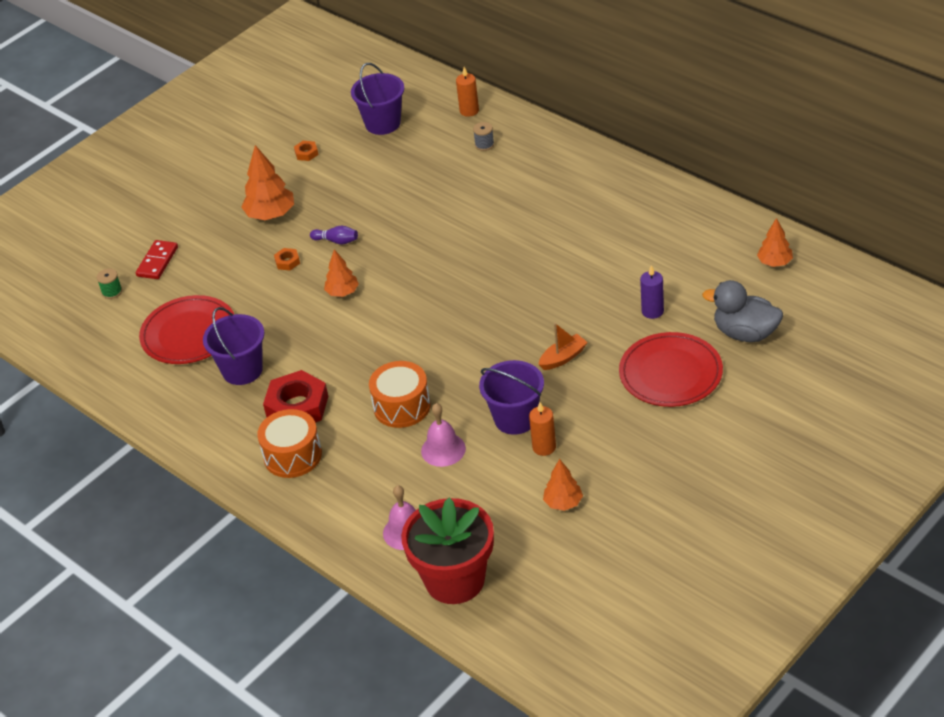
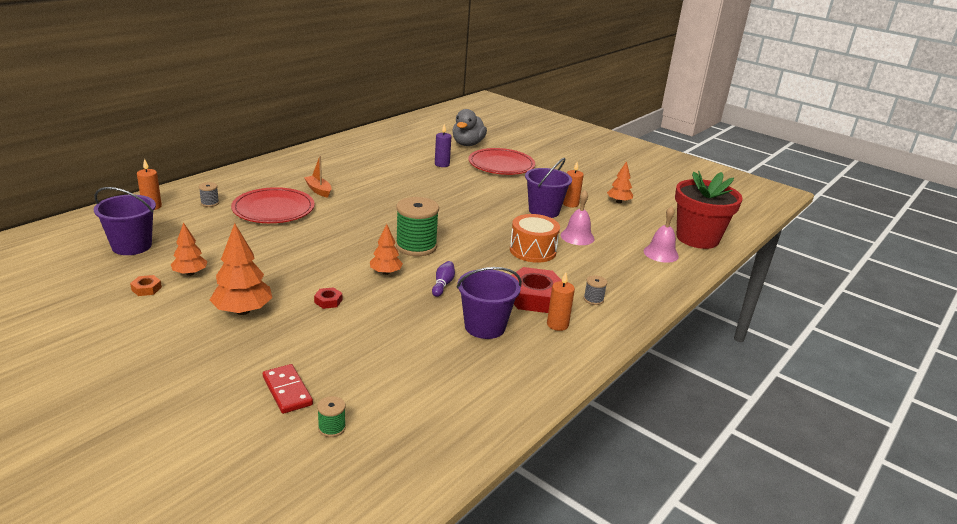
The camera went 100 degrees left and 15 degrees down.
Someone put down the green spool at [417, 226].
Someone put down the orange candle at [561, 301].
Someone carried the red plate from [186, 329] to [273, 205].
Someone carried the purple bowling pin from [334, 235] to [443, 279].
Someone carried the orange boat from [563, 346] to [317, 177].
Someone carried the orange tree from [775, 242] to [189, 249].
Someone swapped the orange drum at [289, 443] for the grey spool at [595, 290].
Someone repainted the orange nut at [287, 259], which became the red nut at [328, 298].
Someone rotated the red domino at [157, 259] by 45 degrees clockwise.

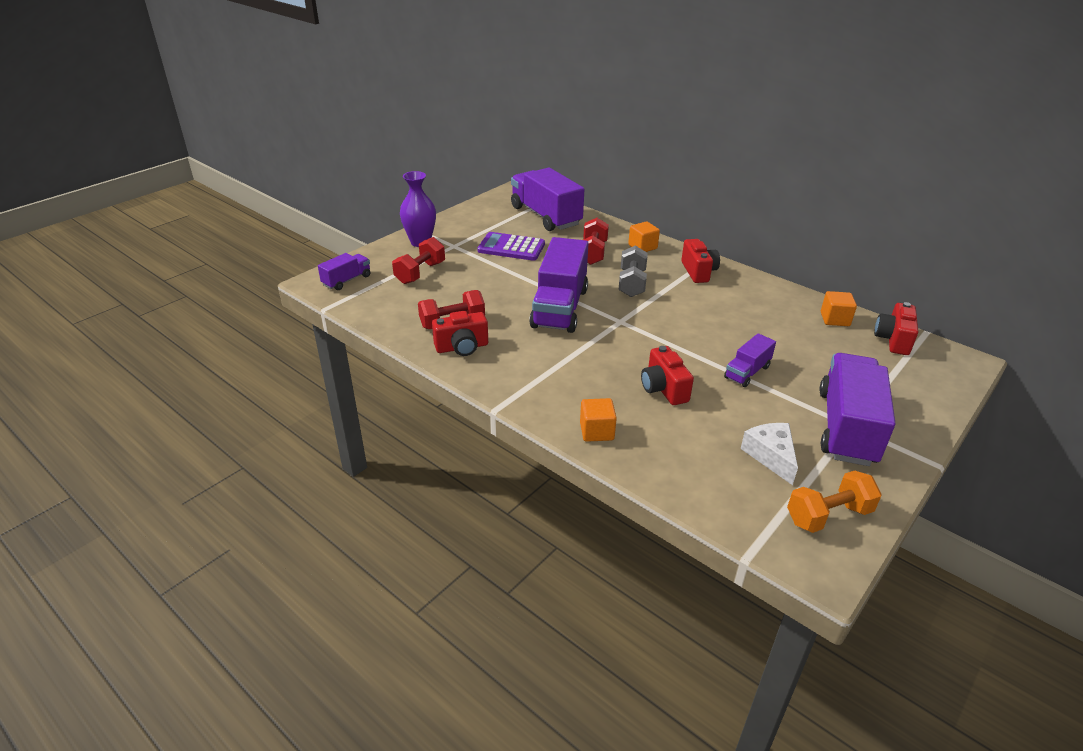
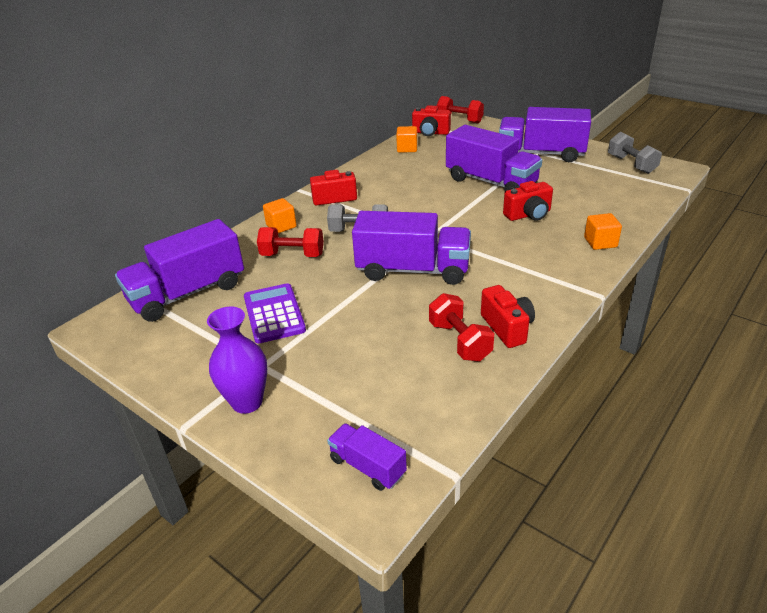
The camera went 90 degrees left and 0 degrees up.
Someone took away the white cheese at [769, 454].
Someone carried the red dumbbell from [418, 260] to [460, 109].
Someone repainted the orange dumbbell at [834, 502], which became the grey dumbbell at [635, 153].
Someone rotated the purple calculator at [511, 246] by 150 degrees clockwise.
Someone scaled the purple truck at [750, 360] by 2.00.

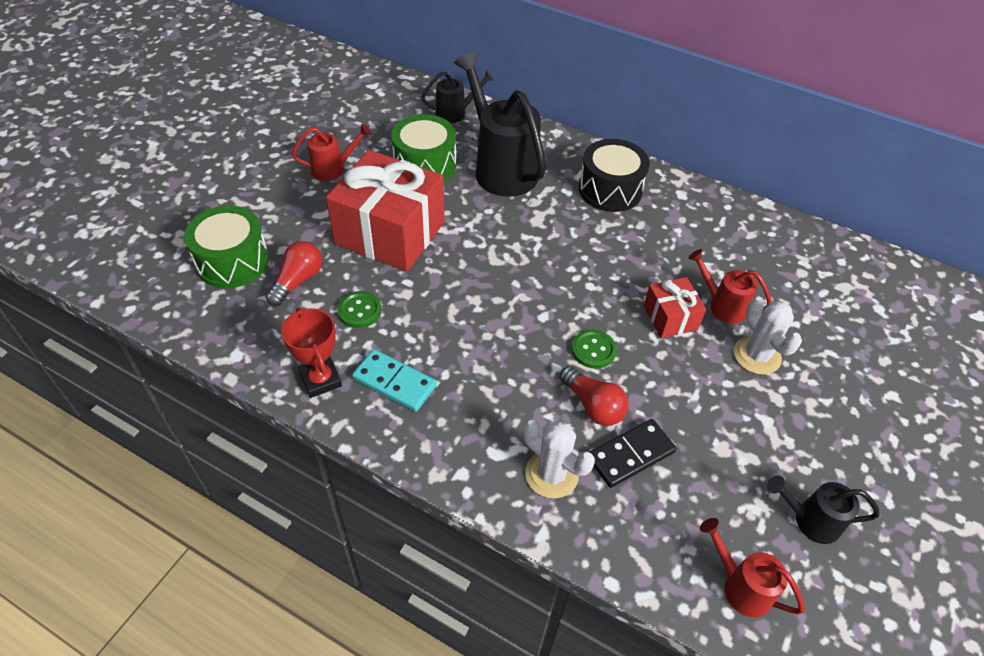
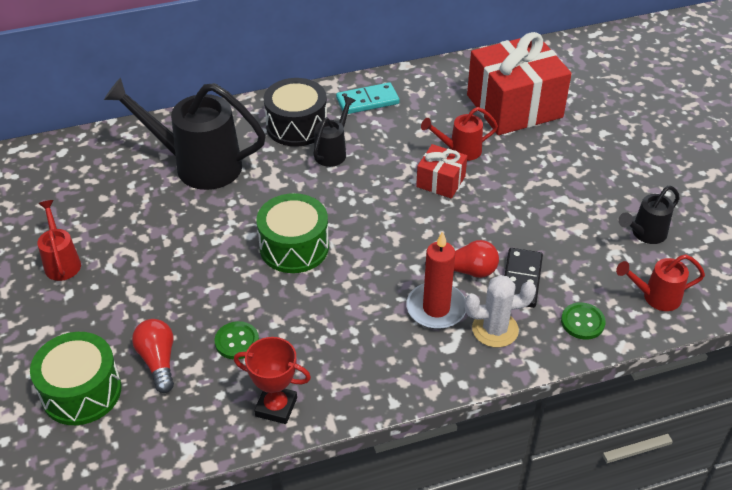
The camera went 45 degrees left and 5 degrees down.
Someone took away the white cactus at [768, 335].
Someone put down the red candle at [436, 280].
Someone carried the red gift from [385, 211] to [519, 83].
Someone carried the turquoise domino from [394, 380] to [367, 98].
Someone carried the green drum from [423, 147] to [293, 233].
Someone carried the black watering can from [457, 96] to [334, 131].
Someone carried the green button from [594, 349] to [583, 321].
Someone rotated the red watering can at [332, 152] by 45 degrees counterclockwise.

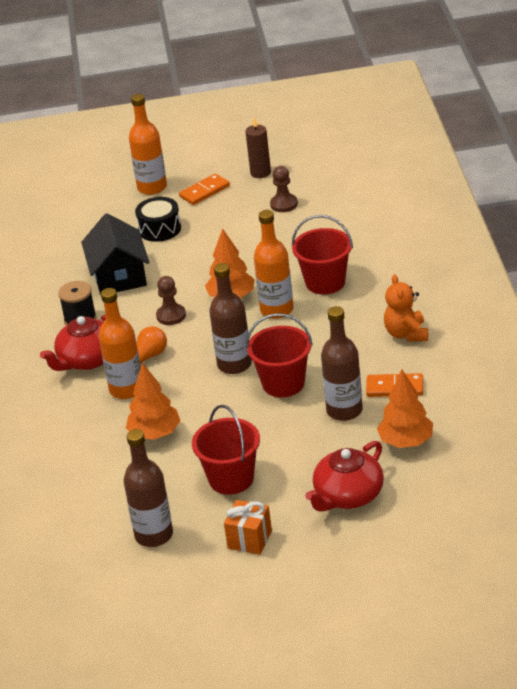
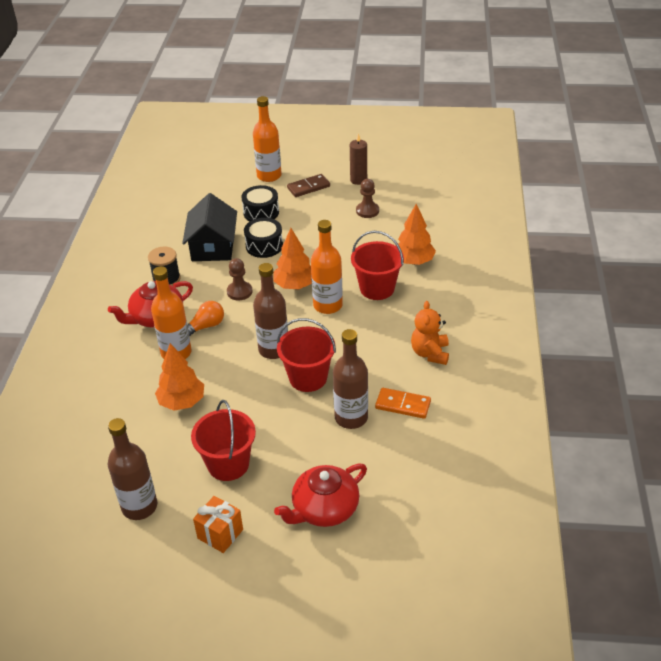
The camera went 10 degrees right and 5 degrees up.
Someone put down the black drum at [263, 238].
Someone carried the orange tree from [405, 409] to [417, 234].
Someone repainted the orange domino at [204, 189], which became the brown domino at [308, 185].

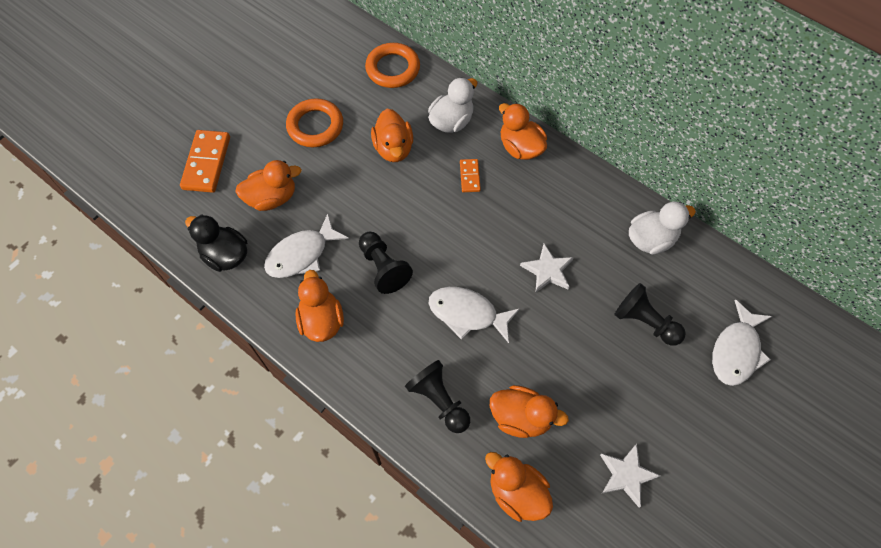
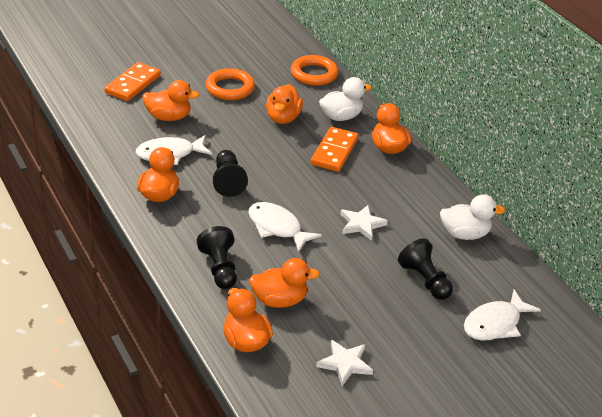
The camera went 20 degrees right and 25 degrees down.
Someone took away the black duck at [216, 243].
Someone rotated the orange duck at [529, 411] by 45 degrees counterclockwise.
Someone scaled the orange domino at [470, 175] by 1.87.

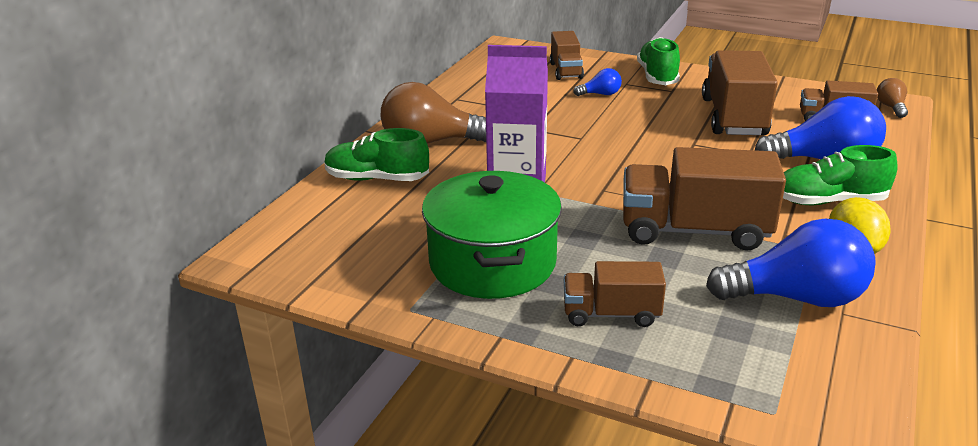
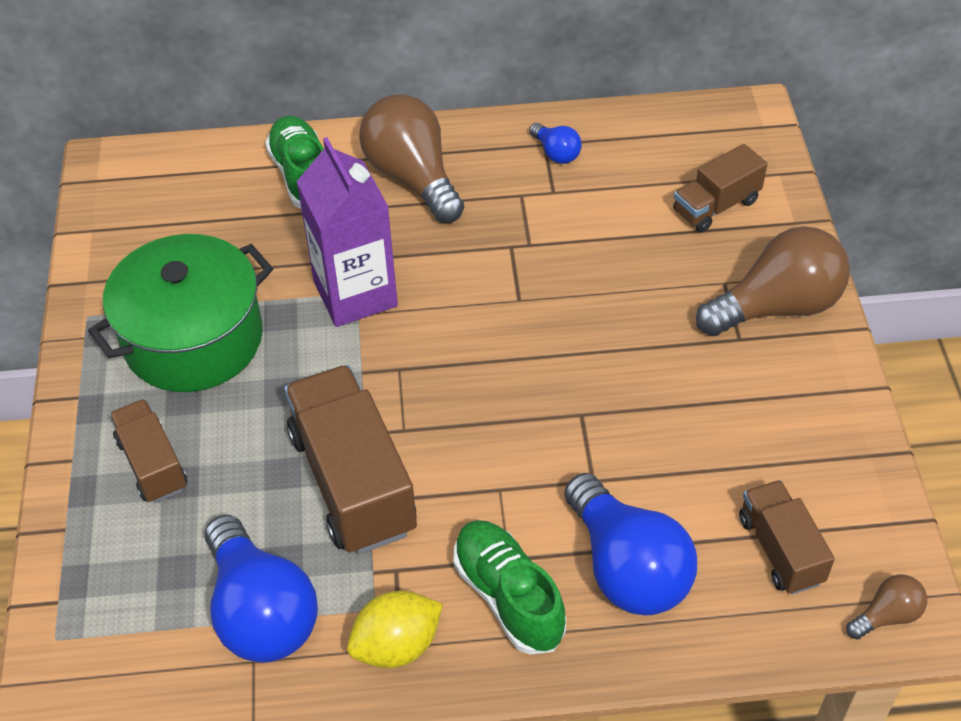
The camera went 60 degrees right and 20 degrees up.
Someone took away the brown truck at [740, 92].
Someone carried the blue light bulb from [597, 82] to [555, 143].
Someone swapped the green shoe at [658, 61] for the brown light bulb at [773, 281].

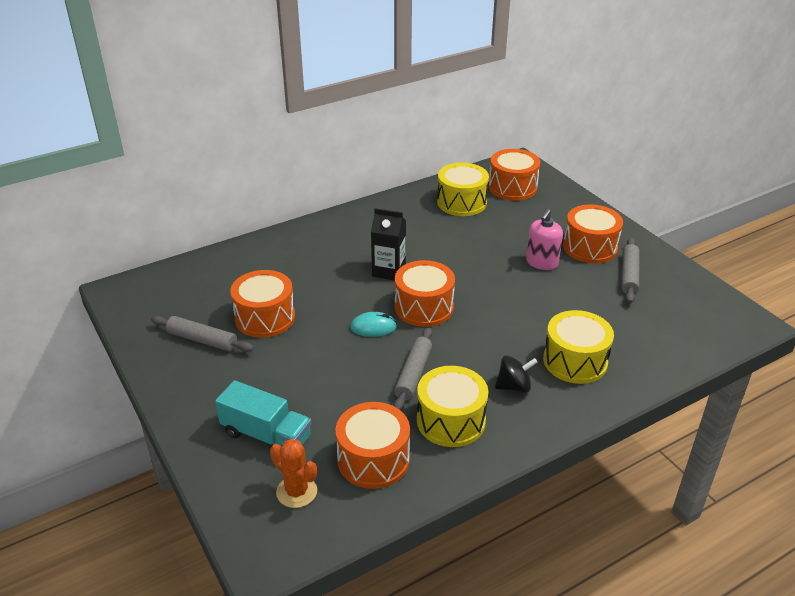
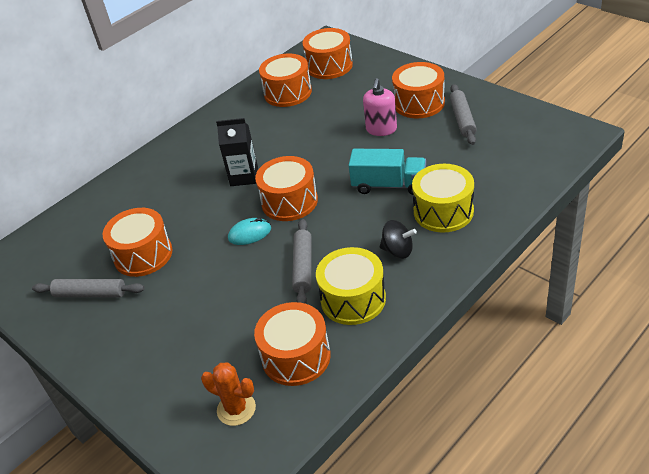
The camera went 10 degrees left and 5 degrees up.
Someone carried the turquoise truck from [263, 413] to [387, 172].
Someone repainted the yellow drum at [463, 189], which became the orange drum at [285, 80].
Someone rotated the black spinning top at [516, 374] by 45 degrees clockwise.

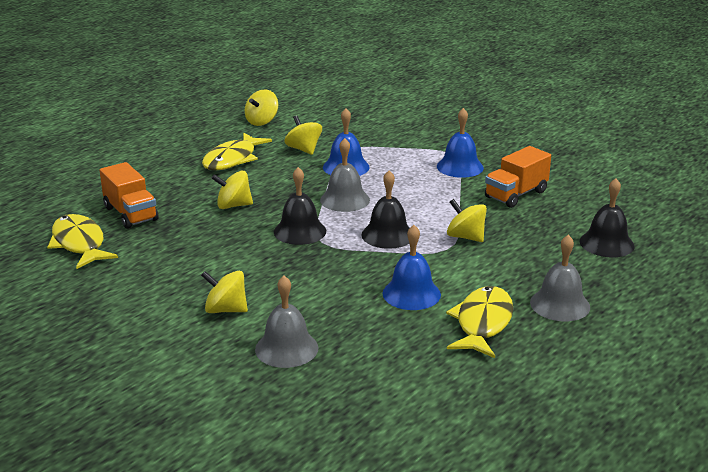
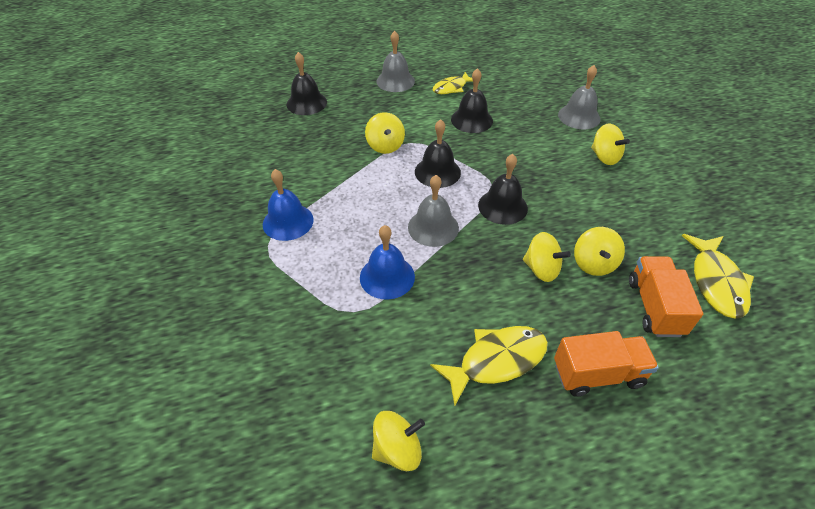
The camera went 145 degrees left and 20 degrees up.
Someone carried the yellow spinning top from [303, 135] to [599, 251].
Someone carried the orange truck from [518, 177] to [606, 364].
Someone repainted the blue bell at [411, 267], which became the black bell at [472, 100].
Someone scaled the yellow fish at [480, 322] by 0.66.

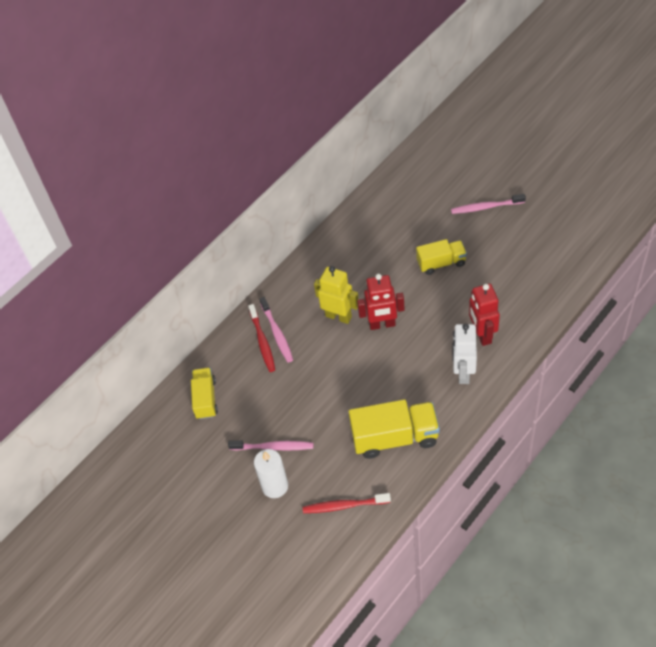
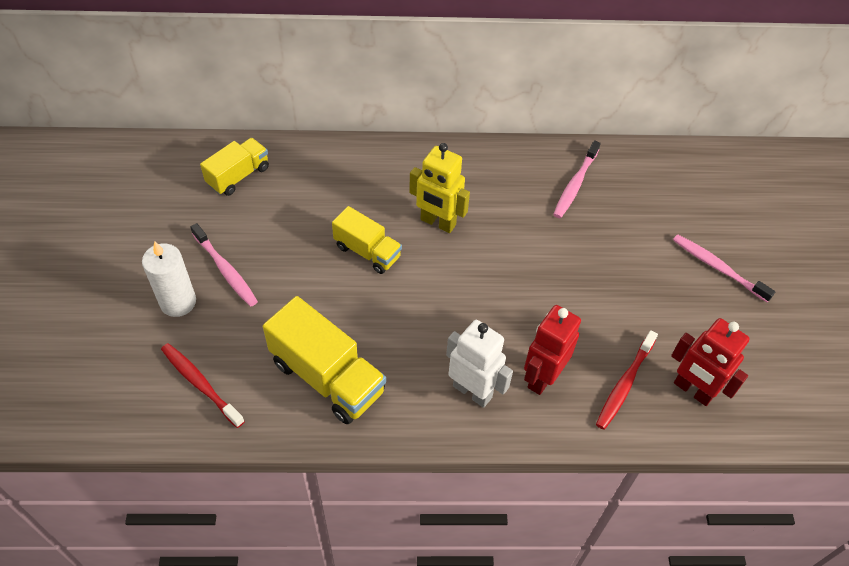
The camera went 40 degrees right and 0 degrees up.
Someone carried the red toothbrush from [261, 338] to [627, 380].
Someone carried the pink toothbrush from [276, 330] to [577, 179].
Someone carried the red robot from [381, 302] to [710, 362].
Someone carried the yellow truck from [441, 257] to [367, 240].
Someone rotated the yellow robot at [336, 295] by 135 degrees clockwise.
Someone rotated the white robot at [464, 354] by 75 degrees clockwise.

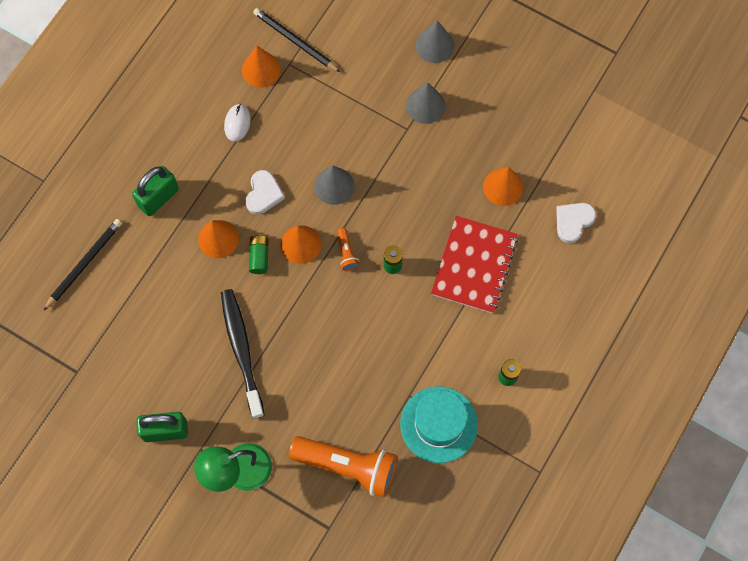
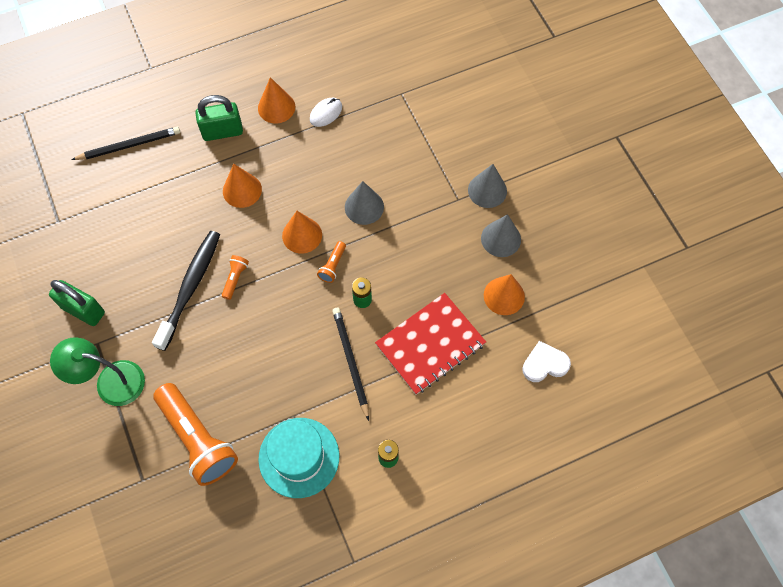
The camera went 35 degrees right and 5 degrees down.
Someone took away the white heart at [265, 192].
Someone took away the green battery at [258, 254].
Someone put down the orange flashlight at [235, 277].
Someone carried the orange cone from [261, 67] to [276, 100].
Someone carried the black pencil from [296, 40] to [351, 364].
Someone carried the grey cone from [435, 41] to [501, 235].

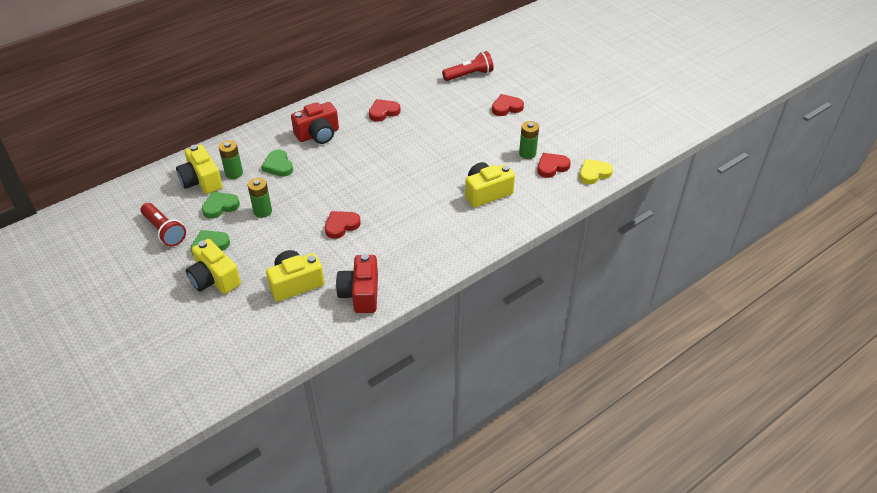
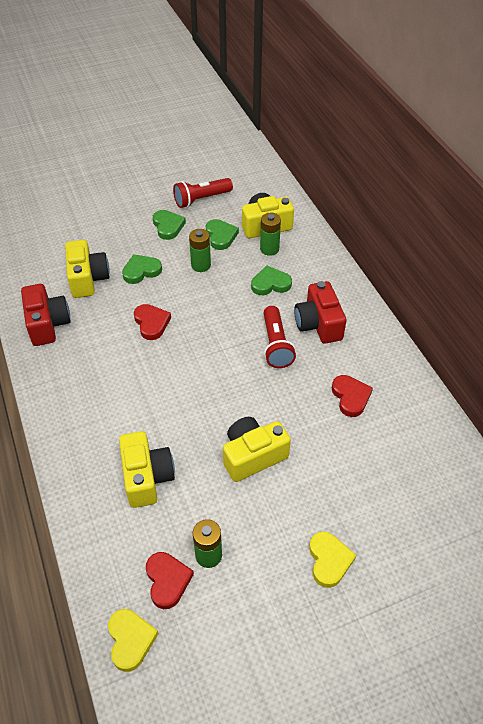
The camera went 105 degrees right and 5 degrees up.
Someone put down the green heart at [142, 269].
Someone carried the yellow camera from [213, 266] to [257, 449].
Someone carried the red flashlight from [468, 66] to [280, 337].
Someone repainted the red heart at [508, 105], which became the yellow heart at [332, 559].
Someone rotated the red camera at [357, 283] by 60 degrees clockwise.

